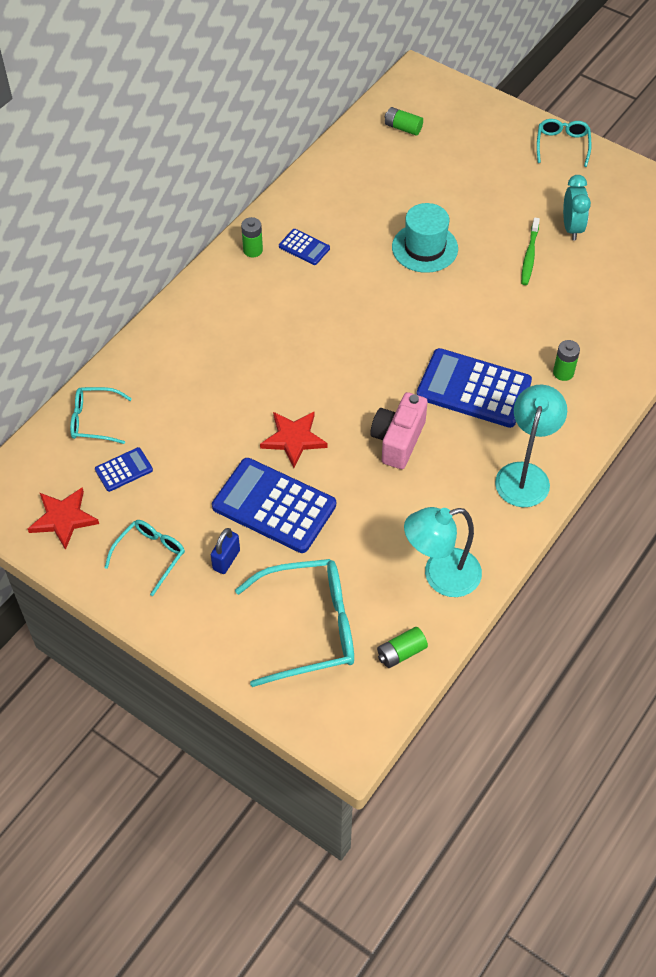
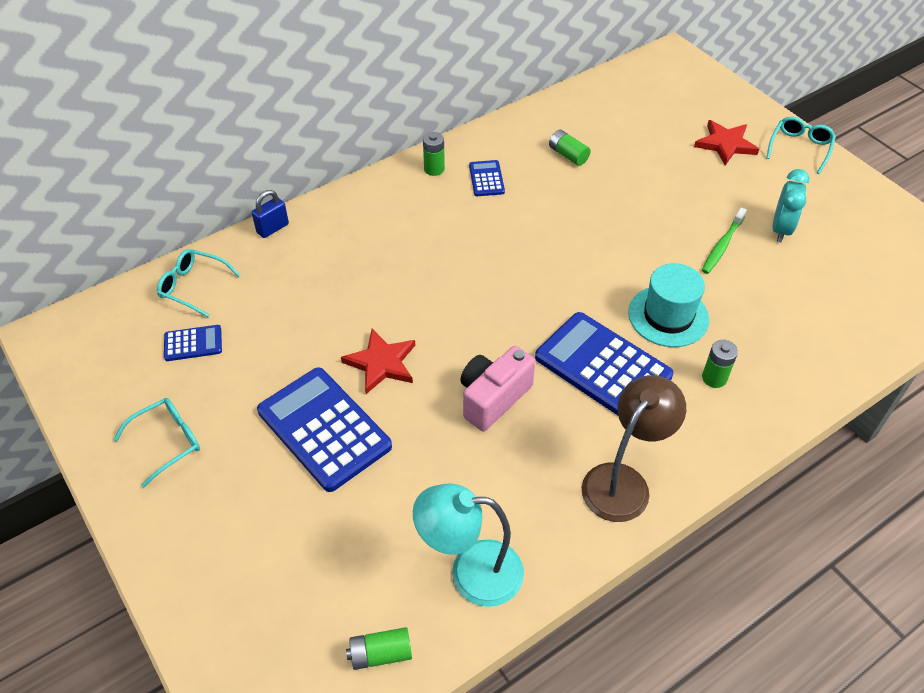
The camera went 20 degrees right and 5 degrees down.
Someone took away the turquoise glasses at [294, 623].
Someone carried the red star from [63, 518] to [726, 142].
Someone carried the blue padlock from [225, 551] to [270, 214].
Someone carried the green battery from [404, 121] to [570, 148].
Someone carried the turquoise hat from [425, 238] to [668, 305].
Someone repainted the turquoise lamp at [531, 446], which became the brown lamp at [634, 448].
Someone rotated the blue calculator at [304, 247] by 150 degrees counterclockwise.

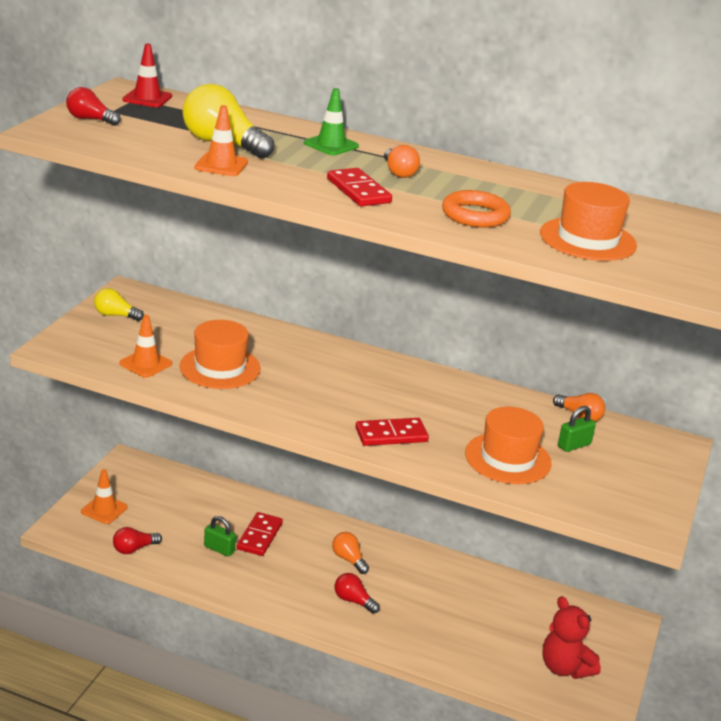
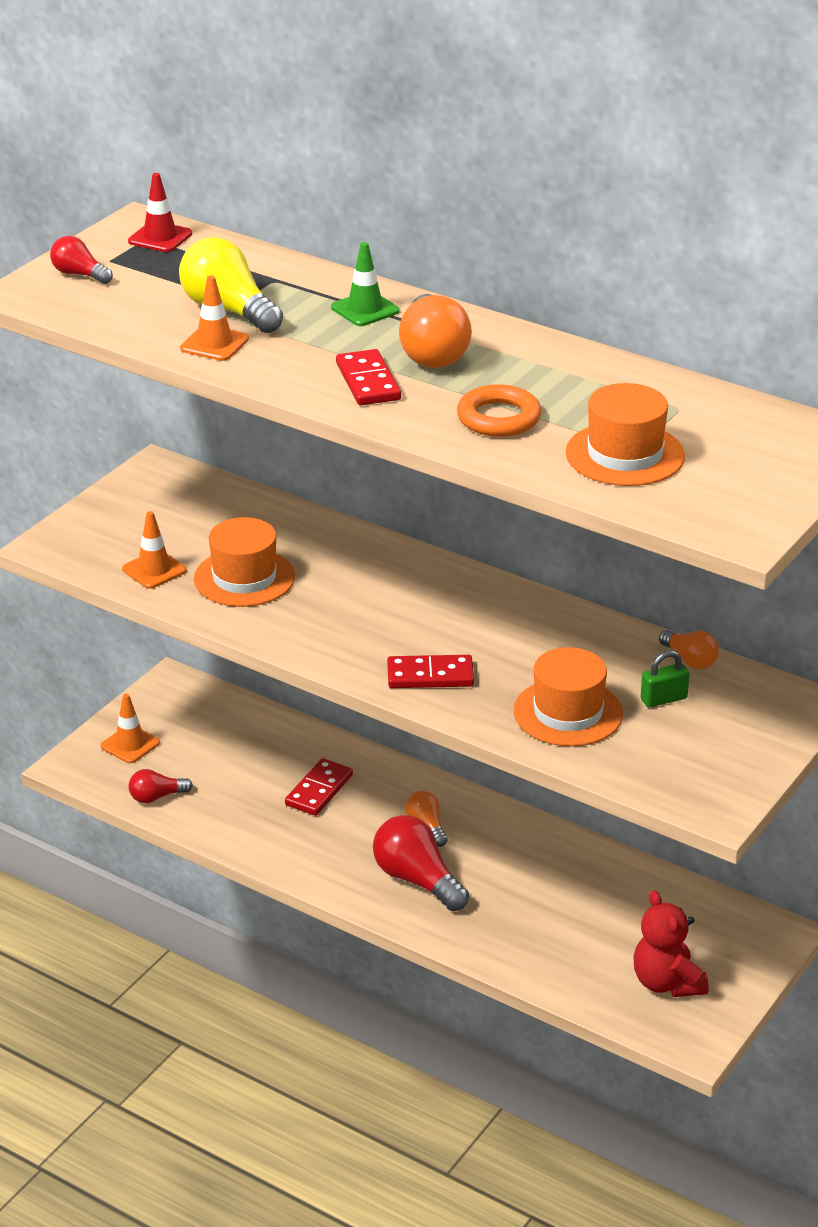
The camera went 15 degrees right and 5 degrees up.
Someone took away the yellow light bulb at [119, 304].
Someone took away the green padlock at [220, 536].
Someone scaled the red light bulb at [357, 593] by 1.78.
Someone scaled the orange light bulb at [402, 161] by 1.78.

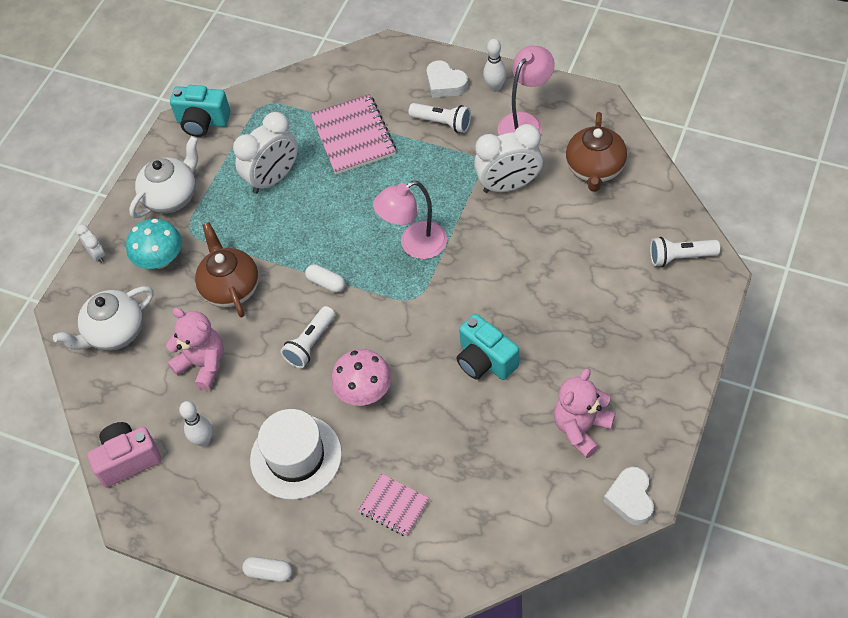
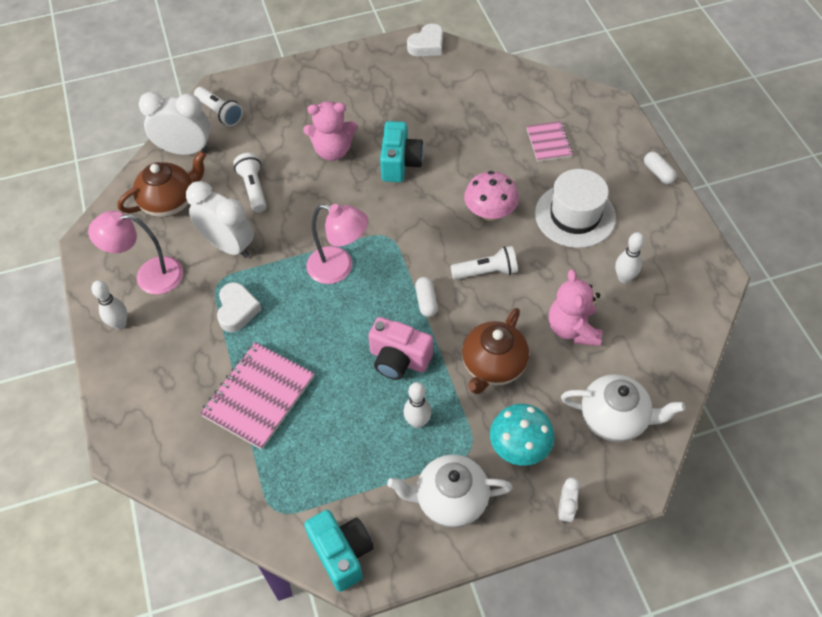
The camera went 135 degrees left and 0 degrees up.
Someone put down the white bowling pin at [418, 405].
Someone carried the pink camera from [124, 454] to [400, 348].
Someone carried the white clock from [265, 153] to [174, 123].
Someone carried the white flashlight from [440, 118] to [250, 182].
Someone carried the white heart from [447, 79] to [239, 307].
Someone carried the pink teddy bear from [584, 413] to [330, 131].

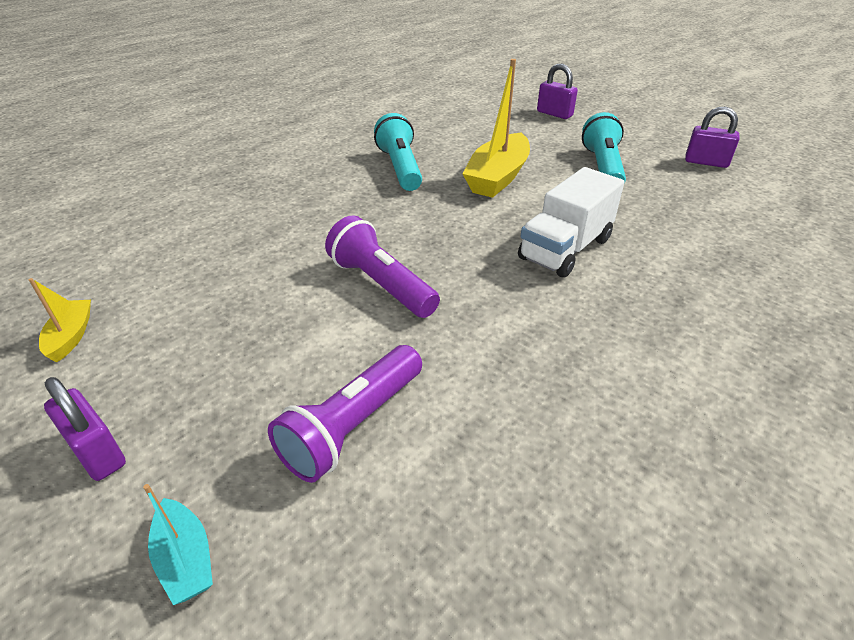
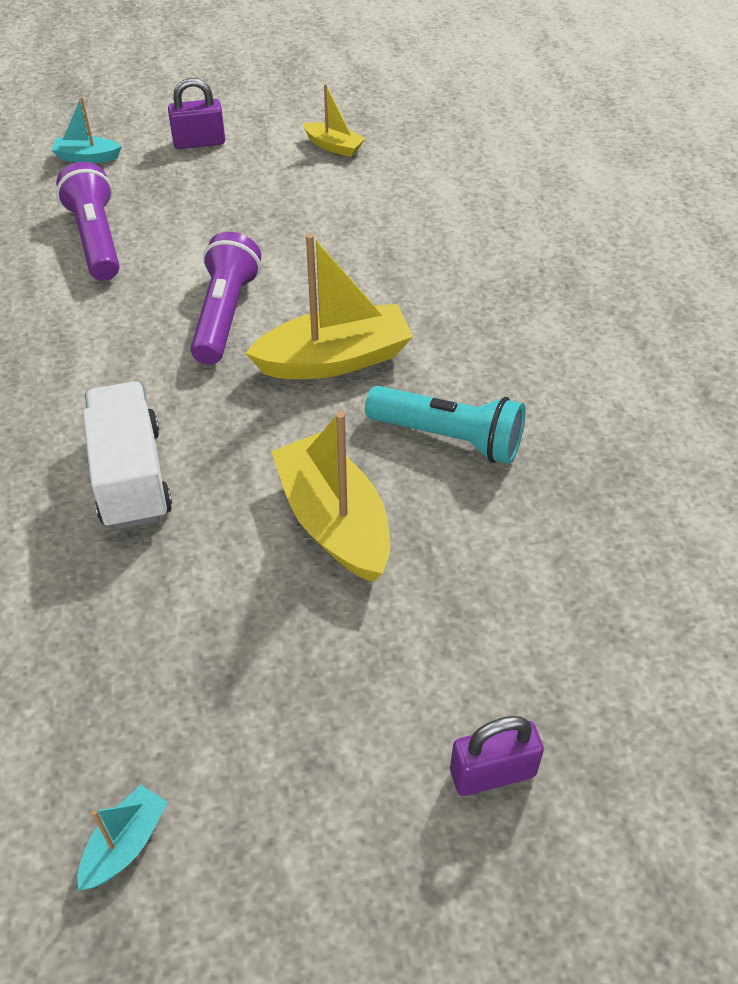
The camera went 125 degrees right and 10 degrees up.
Someone took away the turquoise flashlight at [604, 148].
Someone put down the yellow boat at [329, 306].
Someone swapped the purple padlock at [712, 137] for the turquoise boat at [122, 838].
Someone rotated the purple flashlight at [382, 266] by 75 degrees counterclockwise.

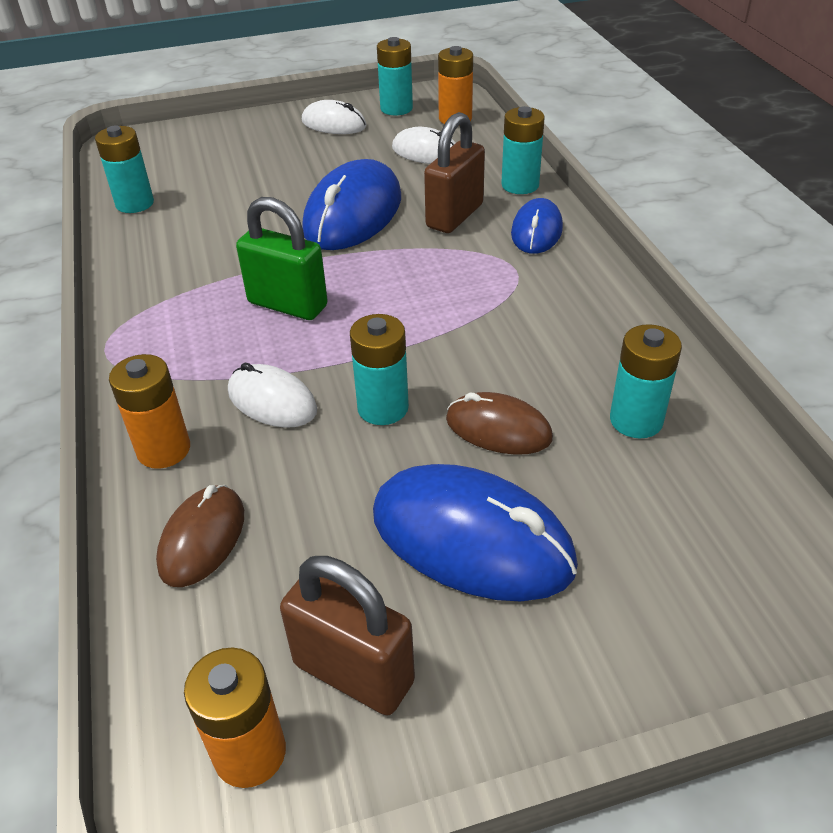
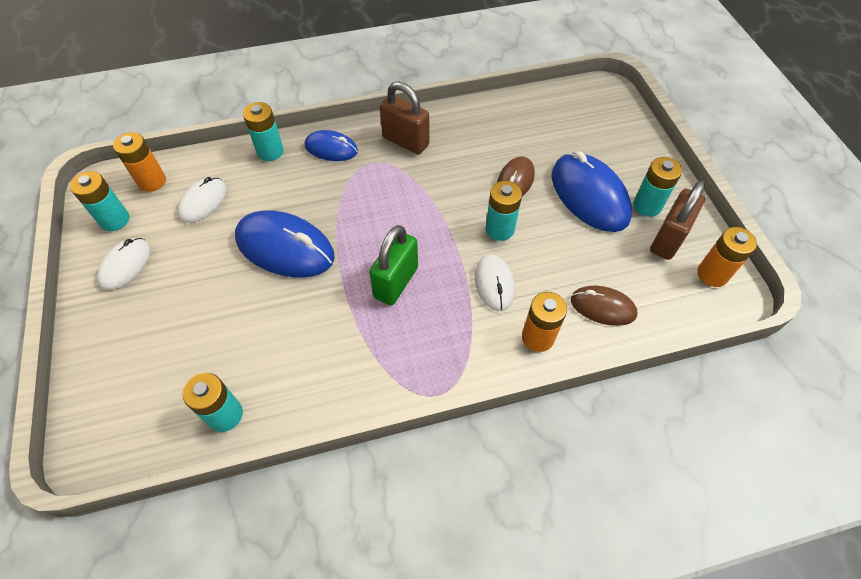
The camera went 90 degrees left and 15 degrees up.
Someone carried the brown padlock from [454, 172] to [404, 117].
Someone carried the turquoise battery from [646, 381] to [657, 187].
Someone rotated the white mouse at [272, 395] by 45 degrees counterclockwise.
Someone rotated the blue mouse at [475, 532] by 60 degrees counterclockwise.

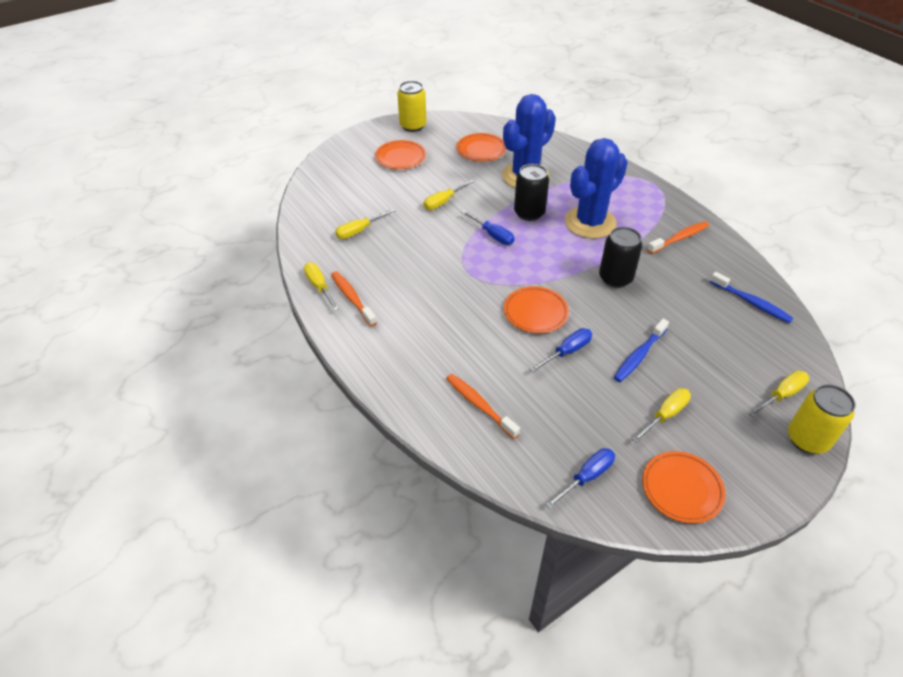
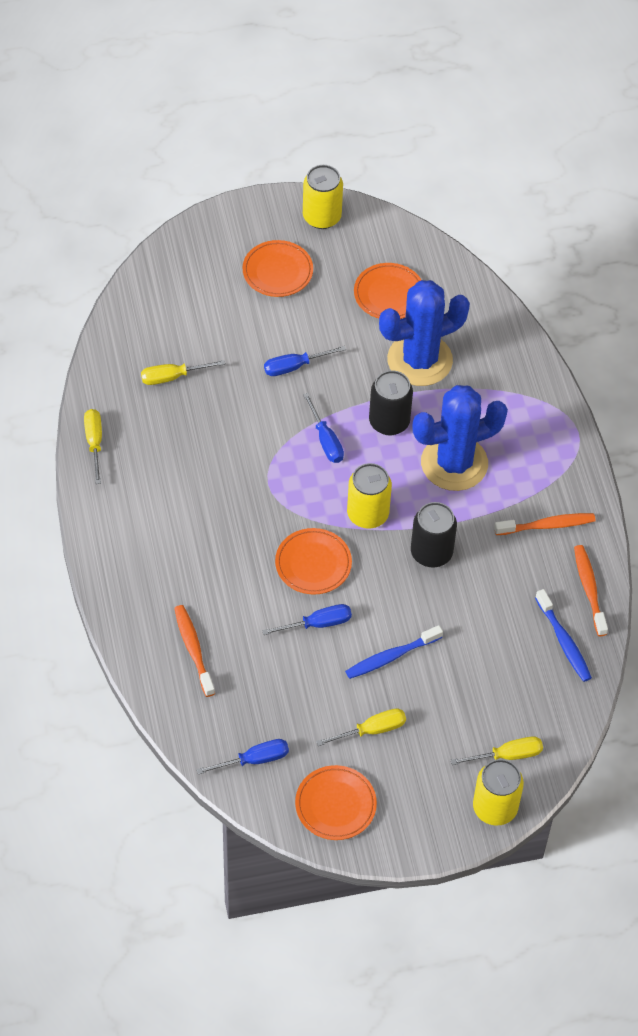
The camera went 20 degrees right and 10 degrees up.
Someone put down the yellow can at [369, 496].
Someone carried the orange toothbrush from [354, 299] to [591, 590].
Someone repainted the yellow screwdriver at [449, 194], which became the blue screwdriver at [305, 361].

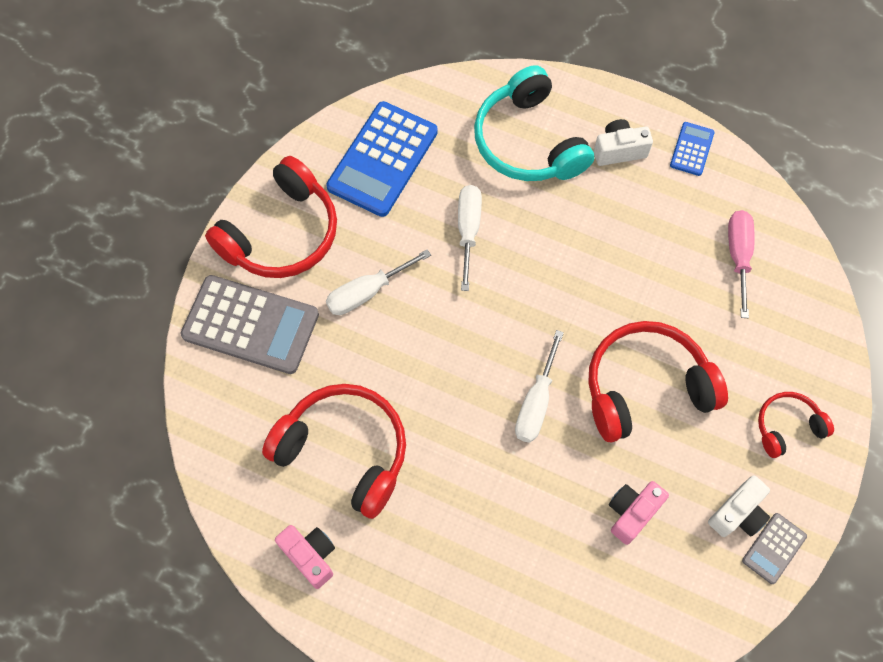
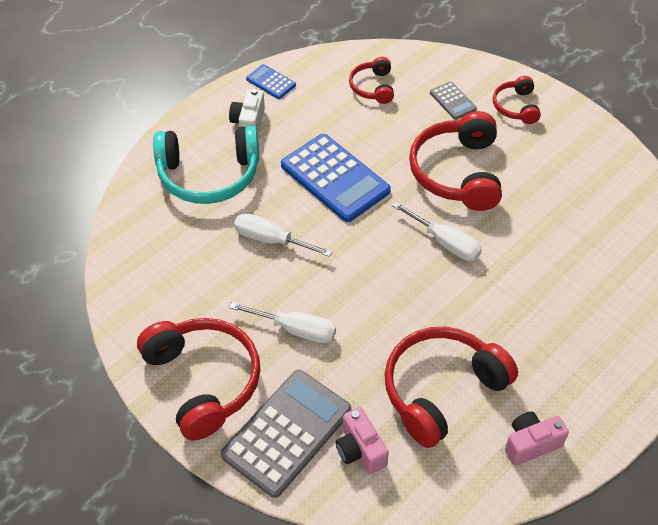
The camera went 70 degrees left and 15 degrees down.
Someone took away the white camera at [739, 506].
Someone carried the blue calculator from [382, 159] to [336, 178].
Someone carried the pink camera from [639, 513] to [362, 440].
Someone carried the grey calculator from [774, 548] to [453, 100].
Someone swapped the pink screwdriver at [741, 264] for the red headphones at [371, 80].
Someone rotated the white screwdriver at [378, 282] by 60 degrees counterclockwise.

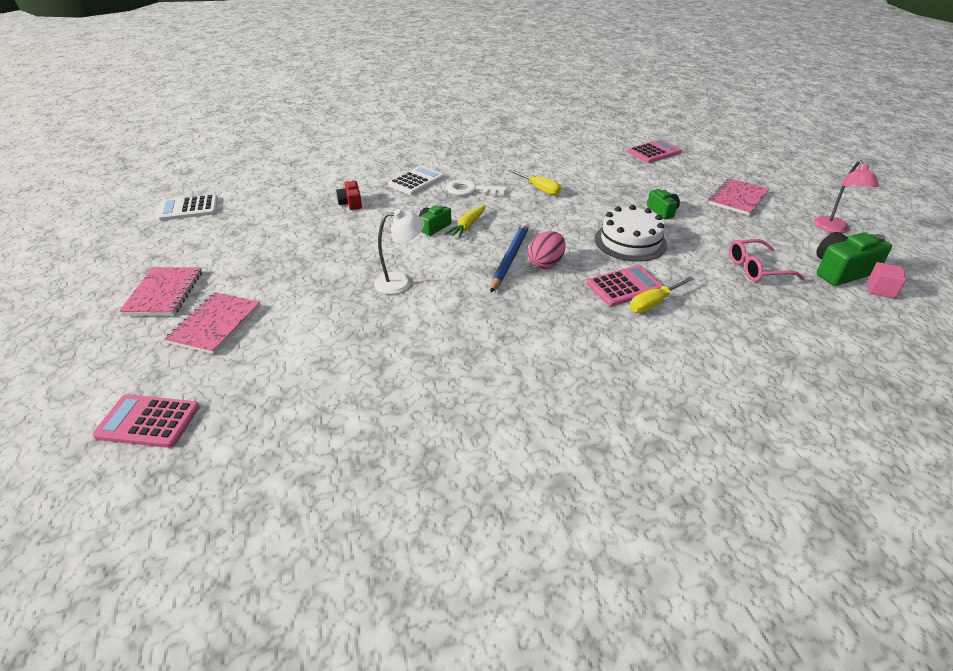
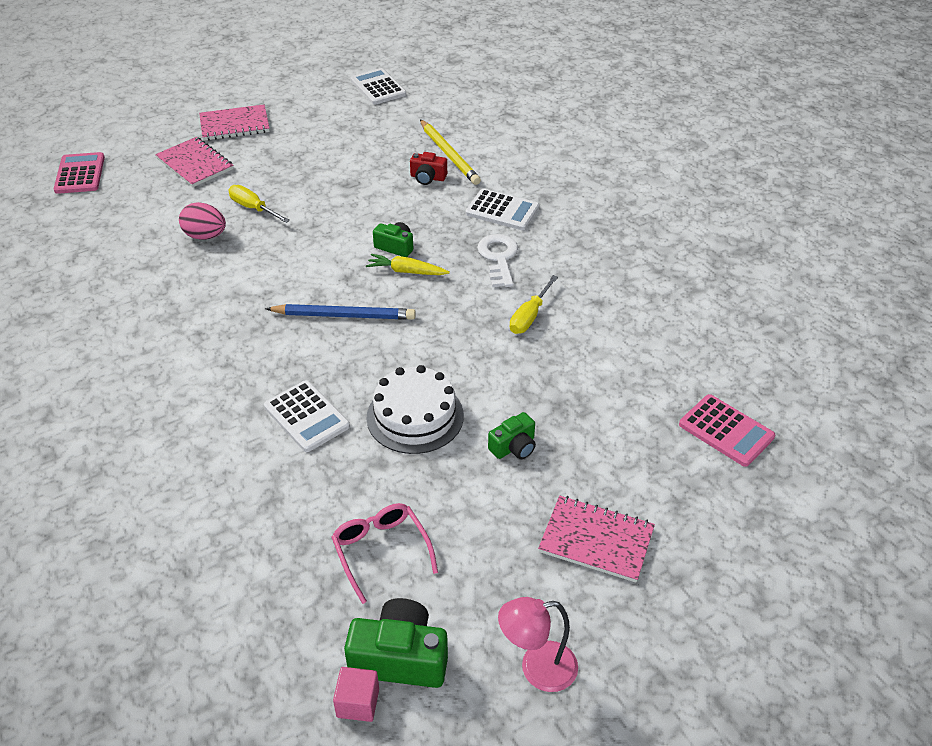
The camera went 75 degrees right and 5 degrees up.
Someone took away the white lamp at [399, 251].
Someone put down the yellow pencil at [450, 152].
Someone carried the pink egg from [546, 250] to [202, 221].
Someone carried the yellow screwdriver from [662, 295] to [259, 204].
Someone repainted the pink calculator at [625, 286], which became the white calculator at [307, 416].
Someone rotated the pink notebook at [212, 323] by 45 degrees clockwise.
Someone rotated the red camera at [349, 194] by 135 degrees counterclockwise.
Someone rotated the green camera at [854, 259] by 45 degrees counterclockwise.

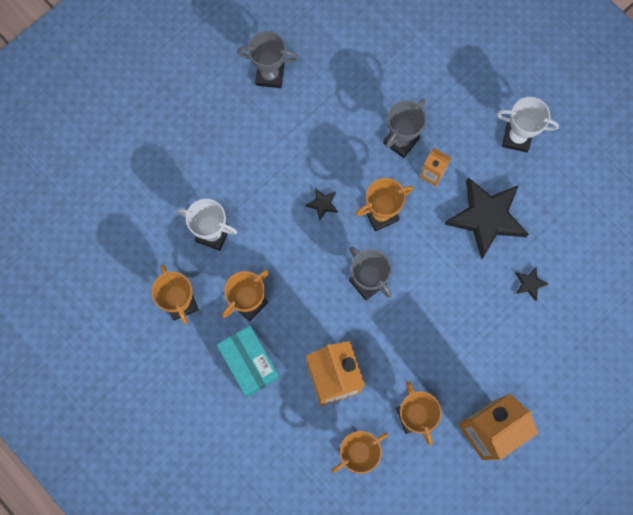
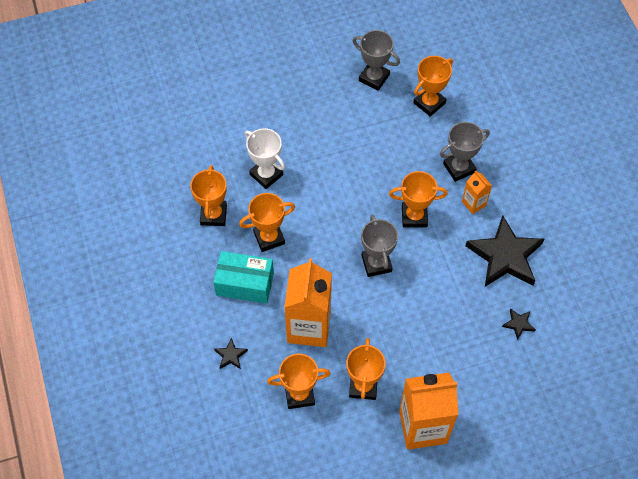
The camera went 25 degrees right and 15 degrees down.
Someone took away the white trophy at [528, 125].
Someone put down the orange trophy at [433, 86].
Someone carried the black star from [321, 204] to [231, 353].
Someone rotated the turquoise box at [248, 361] by 75 degrees counterclockwise.

